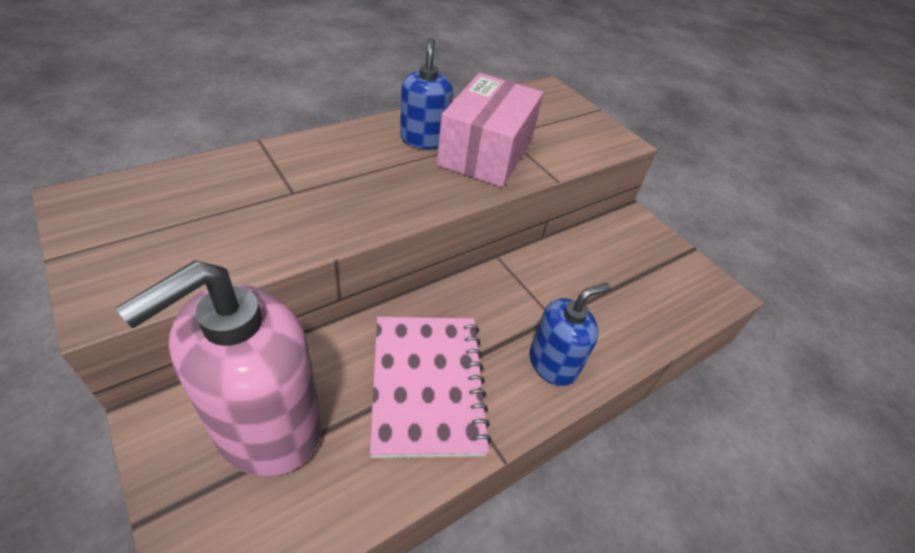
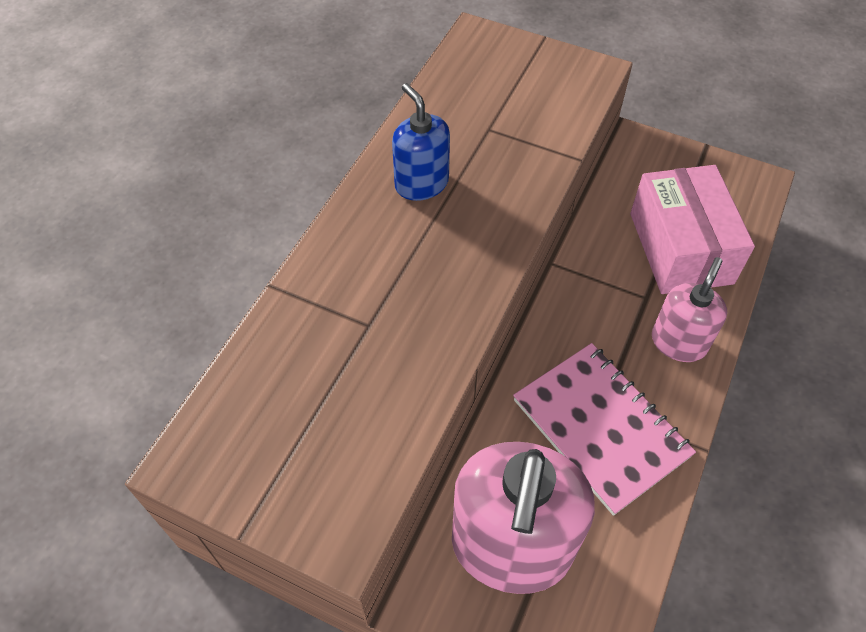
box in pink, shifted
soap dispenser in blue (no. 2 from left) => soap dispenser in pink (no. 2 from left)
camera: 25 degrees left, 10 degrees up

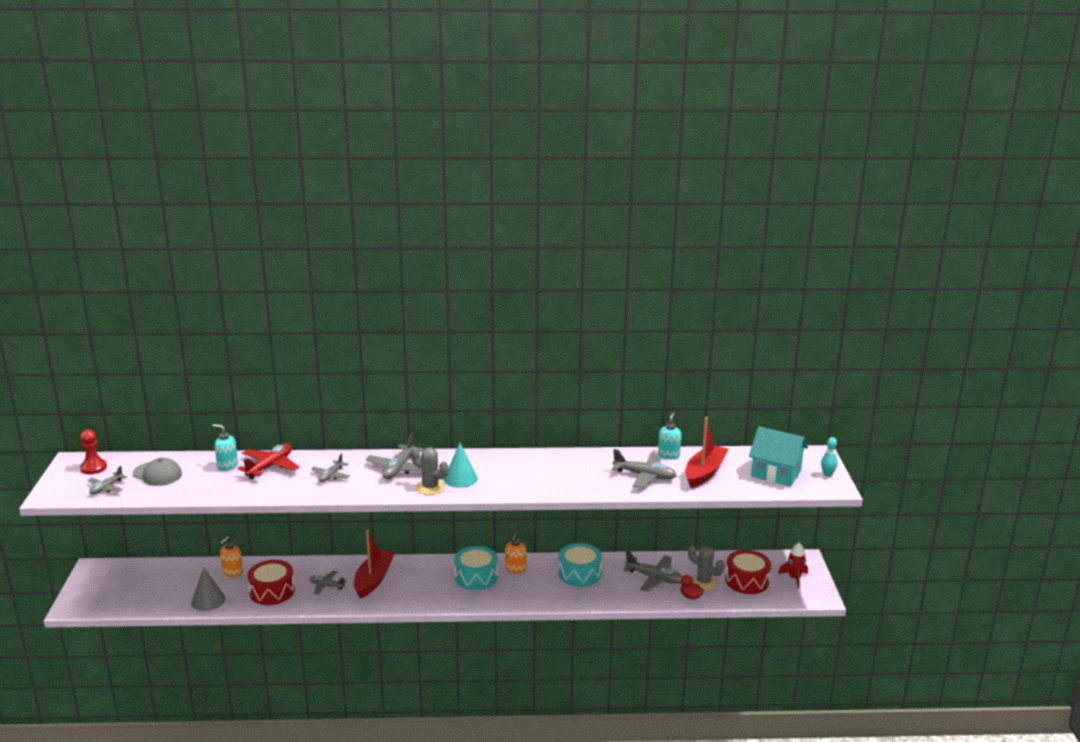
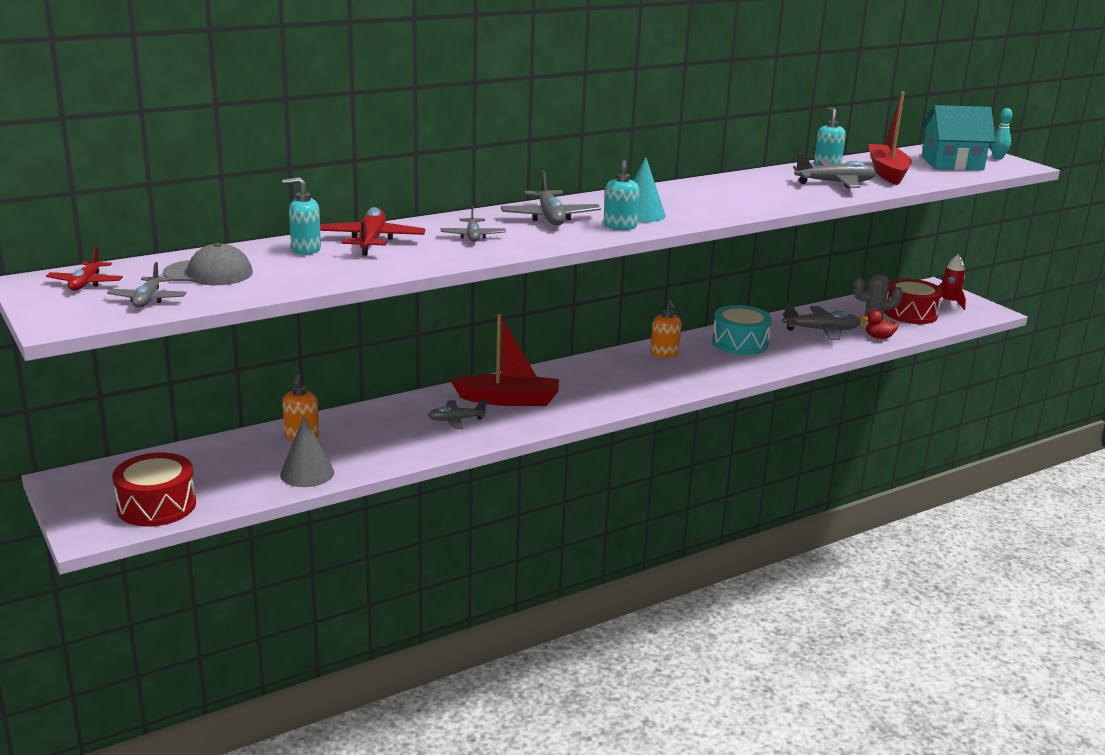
pawn in red => plane in red (no. 1 from left)
drum in red (no. 1 from left), shifted
boat in red (no. 1 from left), 105 degrees clockwise
cactus in grey (no. 1 from left) => soap dispenser in turquoise (no. 2 from left)
drum in turquoise (no. 1 from left) => nothing
camera: 30 degrees left, 0 degrees up

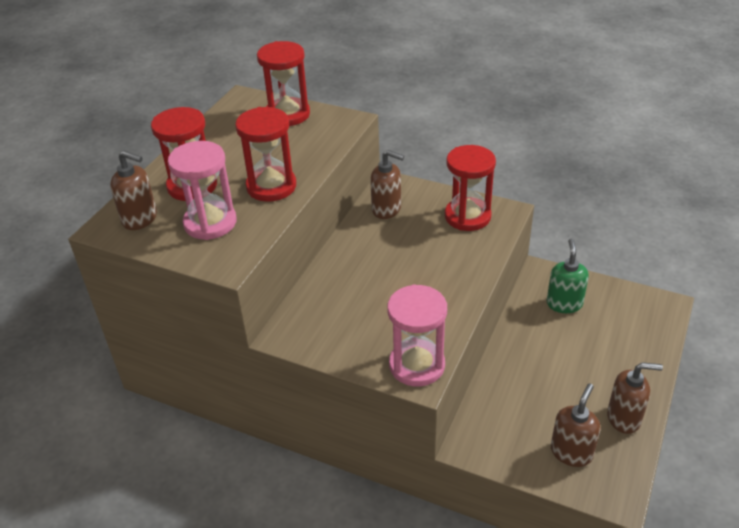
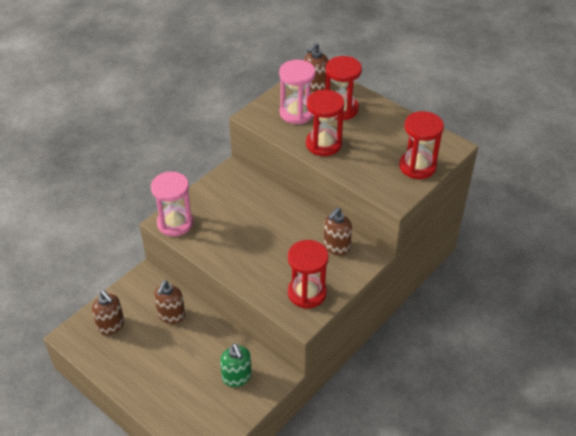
soap dispenser in brown (no. 4 from left in the first image) => soap dispenser in brown (no. 2 from left), shifted
soap dispenser in green, 45 degrees clockwise
camera: 105 degrees right, 5 degrees up

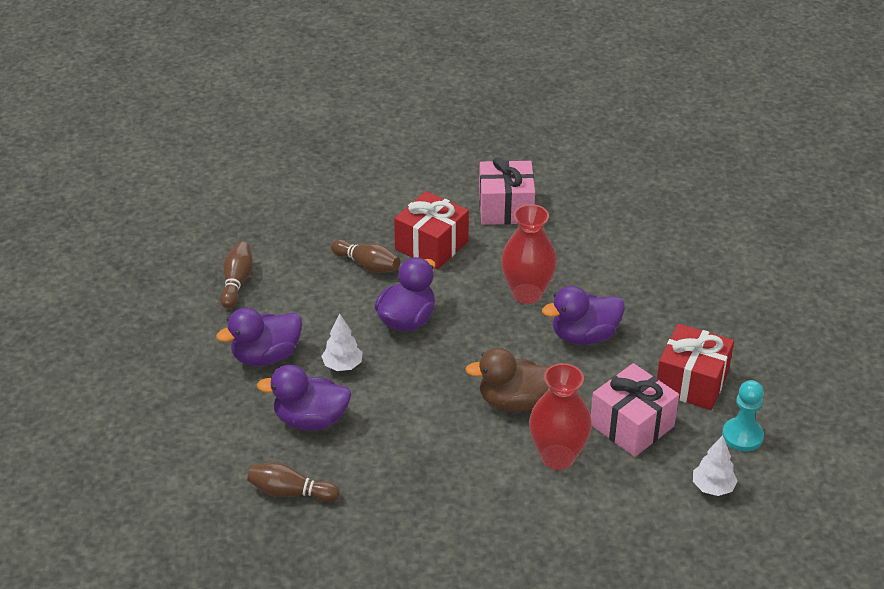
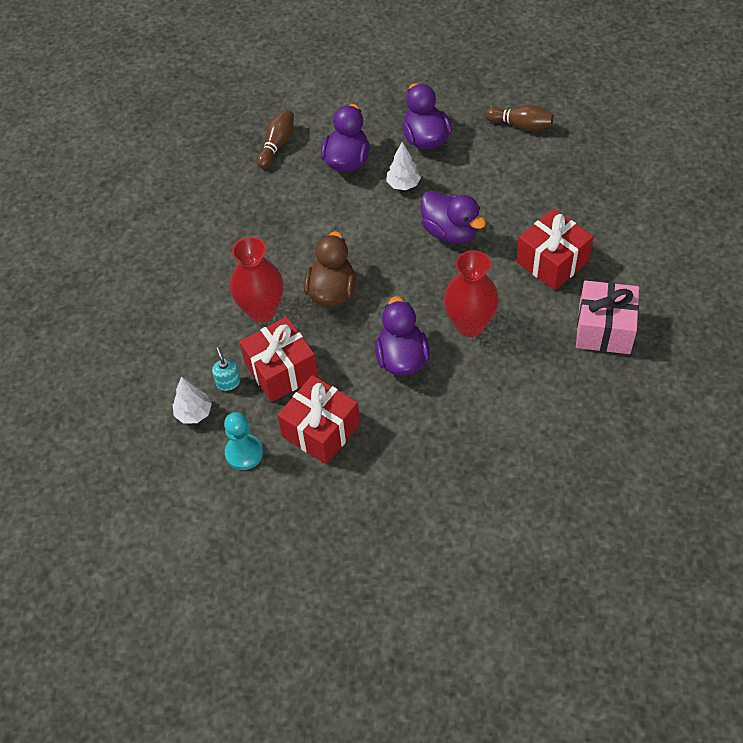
nothing => soap dispenser in turquoise
gift in pink (no. 2 from left) => gift in red (no. 1 from left)
bowling pin in brown (no. 3 from left) => nothing
camera: 105 degrees right, 15 degrees up

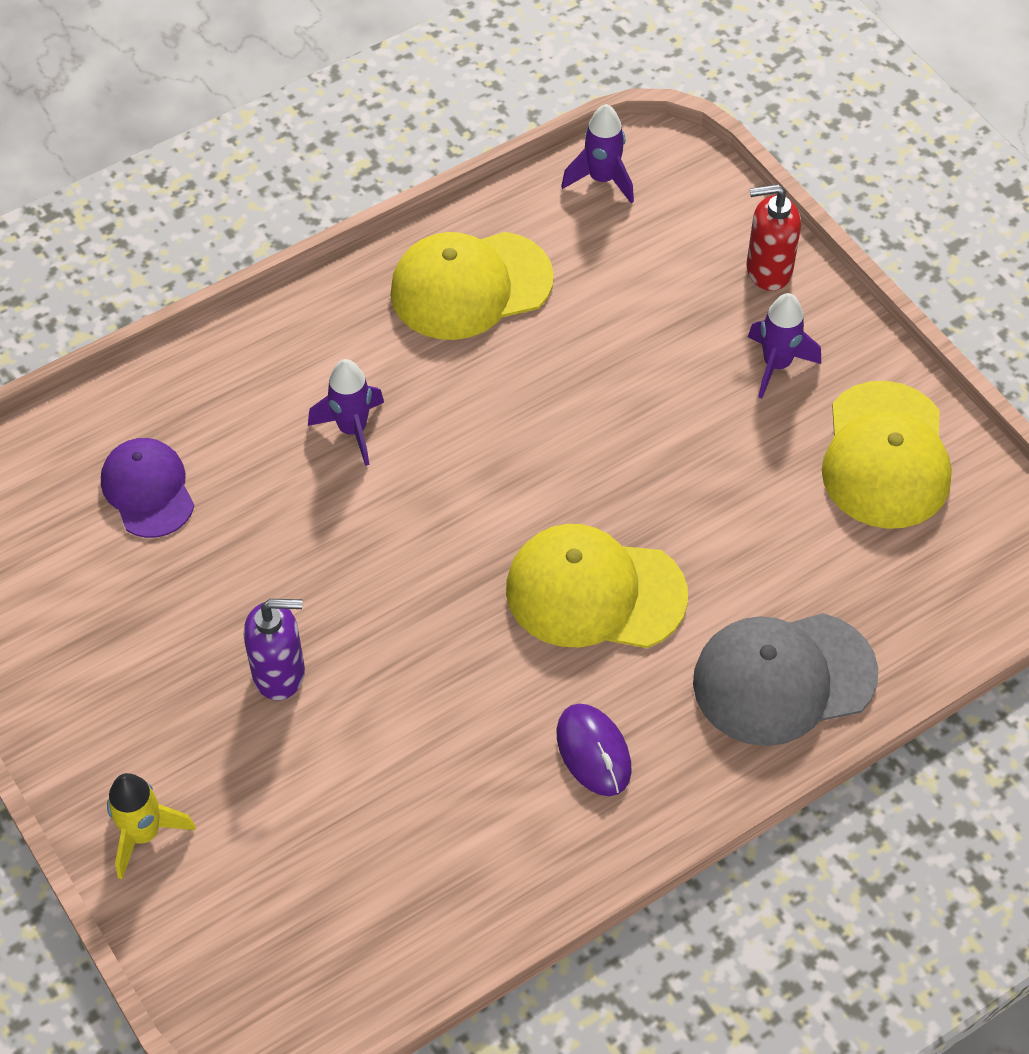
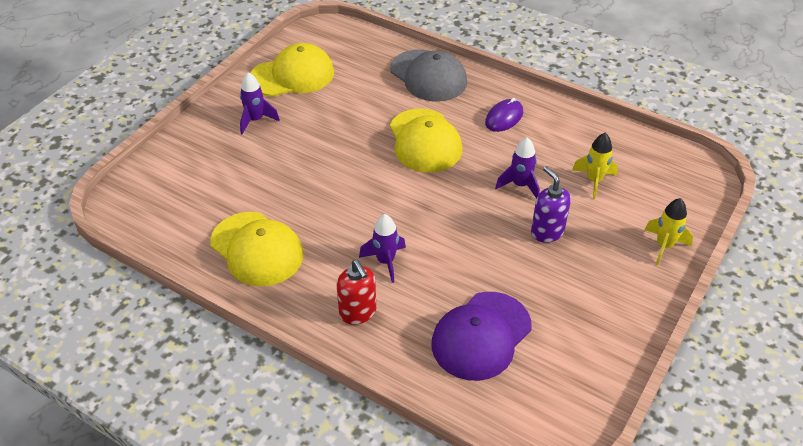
soap dispenser in red, shifted
cap in purple, x1.53
rocket in purple (no. 2 from left in the first image) => rocket in purple (no. 3 from left), shifted
nothing => rocket in yellow (no. 1 from left)
camera: 115 degrees left, 10 degrees down

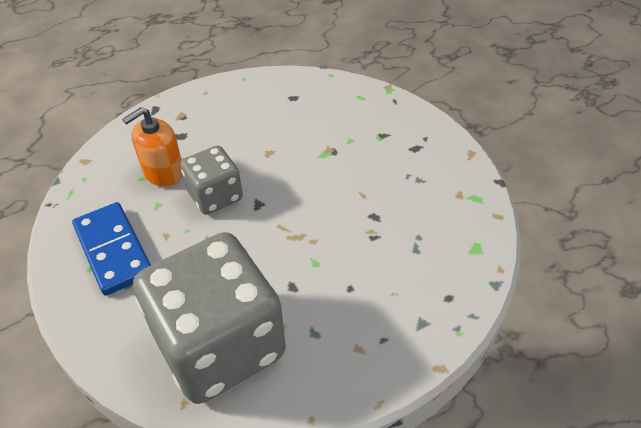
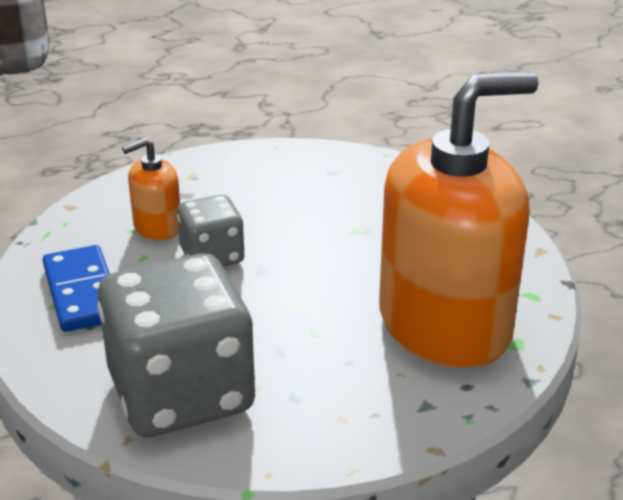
nothing => soap dispenser in orange (no. 2 from left)
camera: 10 degrees right, 15 degrees down

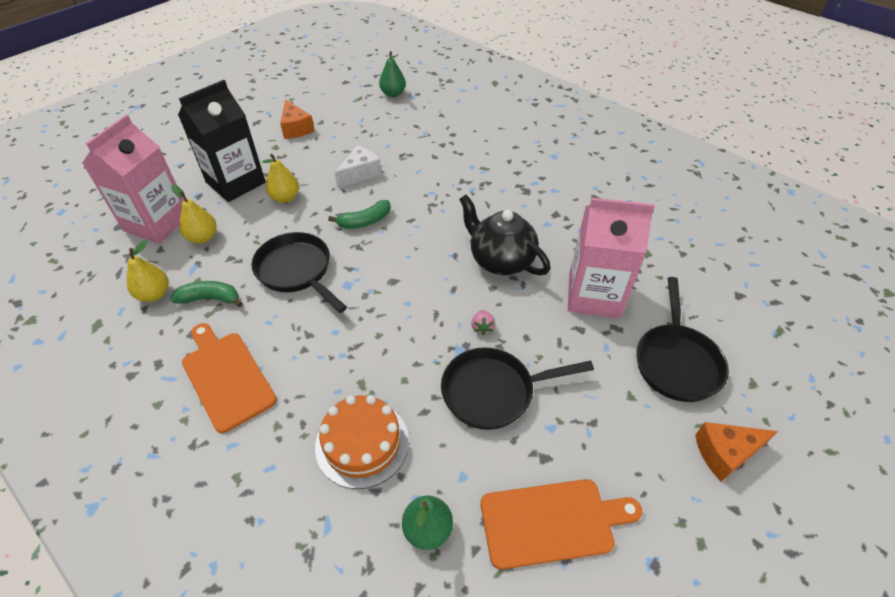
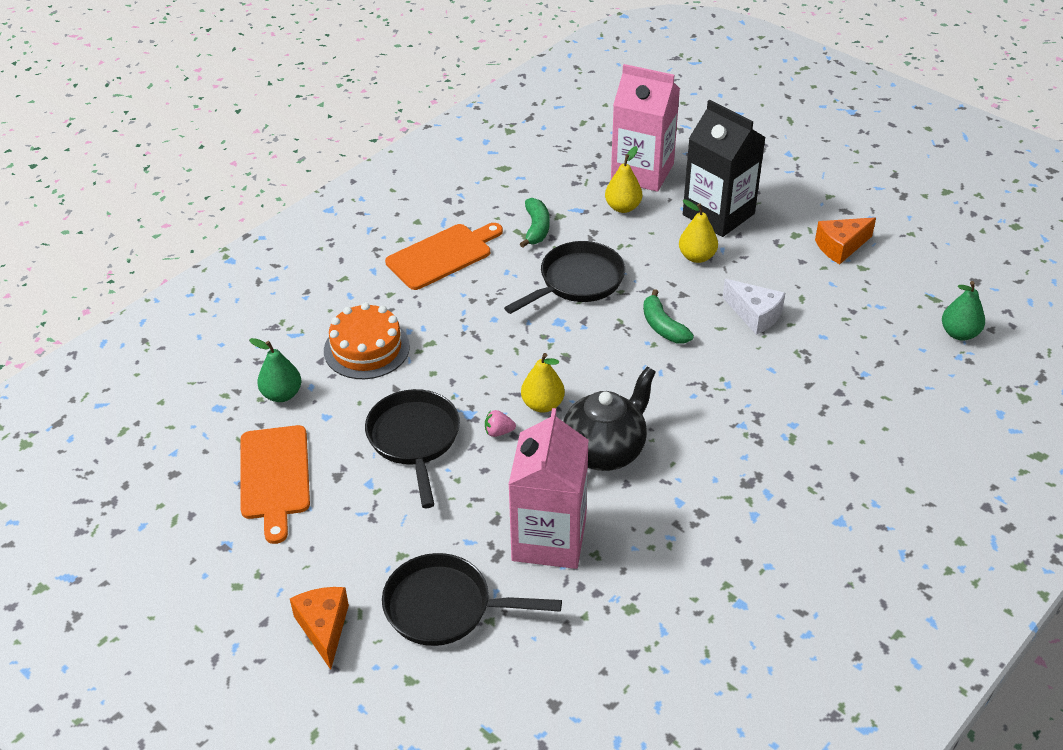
pear in yellow (no. 1 from left), shifted
camera: 90 degrees right, 5 degrees down

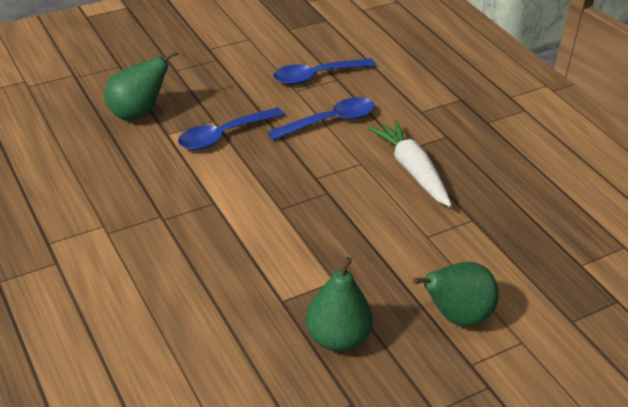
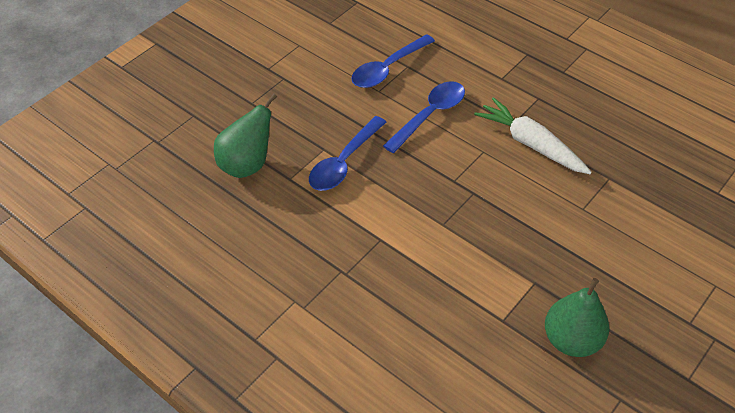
pear in green (no. 3 from left) => nothing
camera: 20 degrees left, 10 degrees up

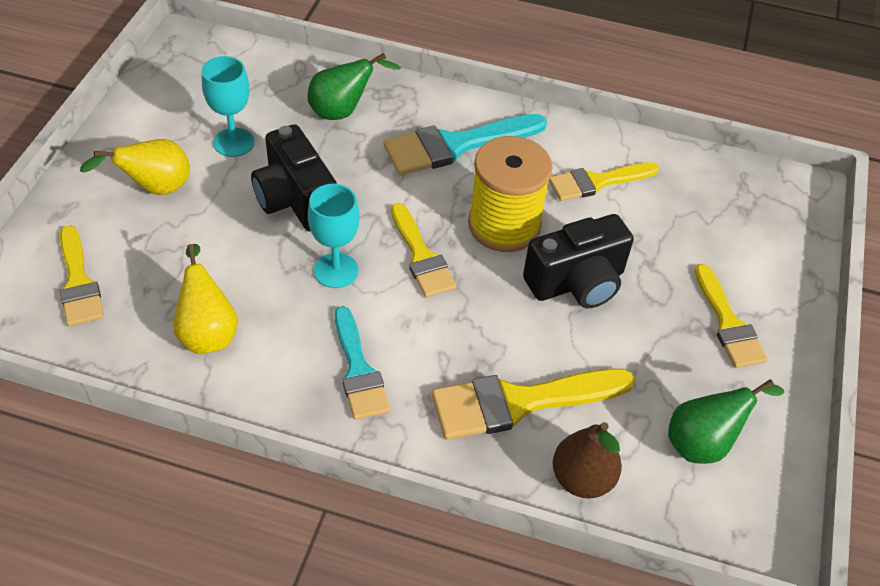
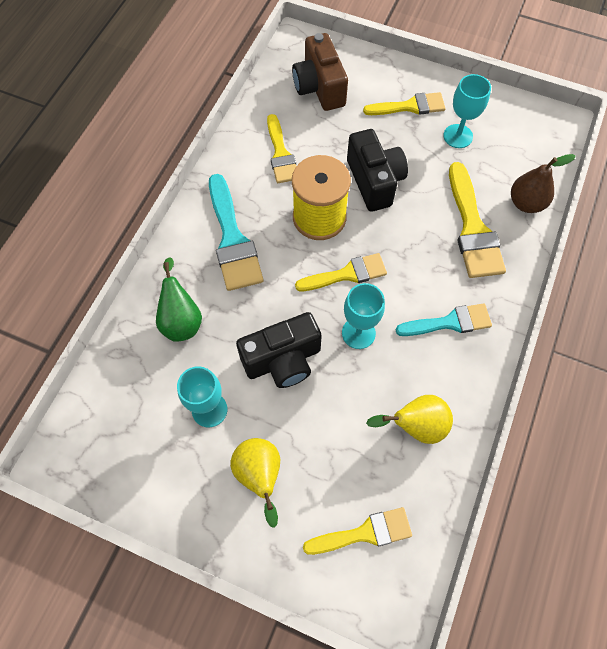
nothing => camera in brown
nothing => goblet in turquoise (no. 3 from left)
pear in green (no. 2 from left) => nothing
camera: 80 degrees left, 15 degrees up

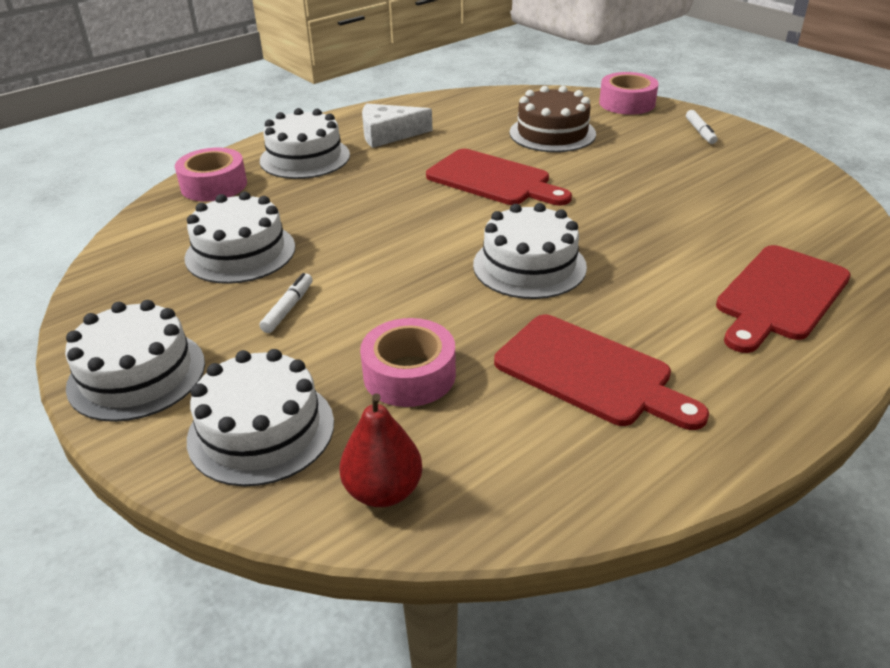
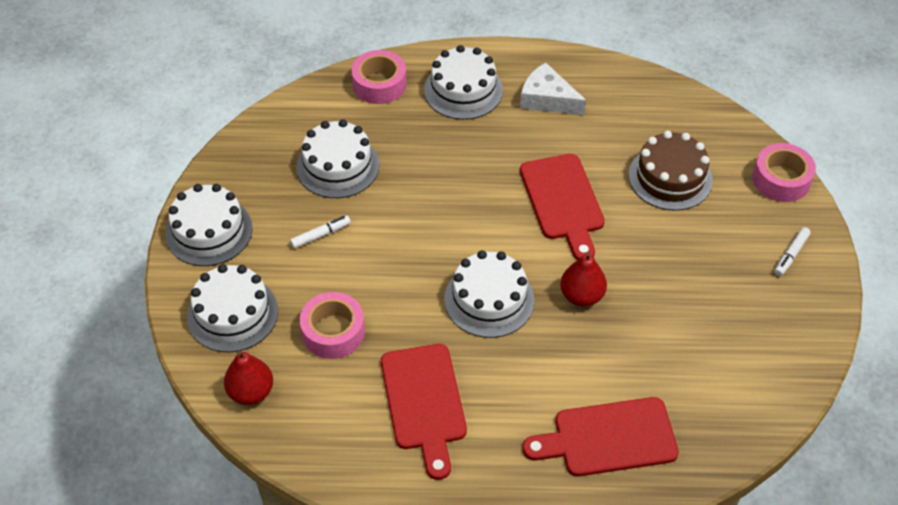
nothing => pear in red (no. 2 from left)
camera: 40 degrees right, 15 degrees up

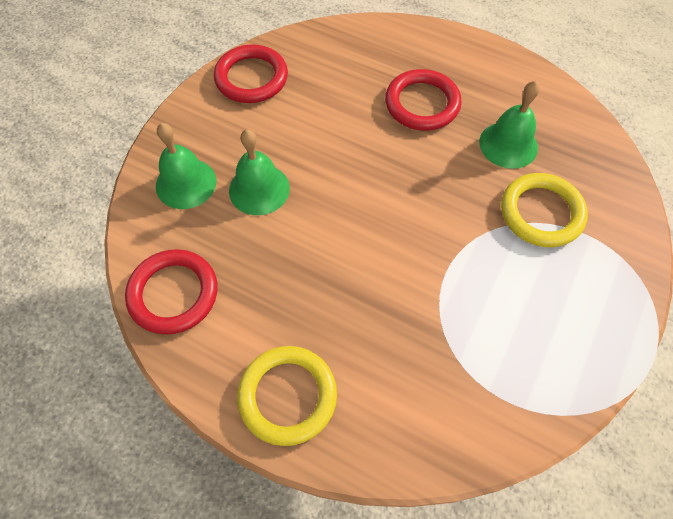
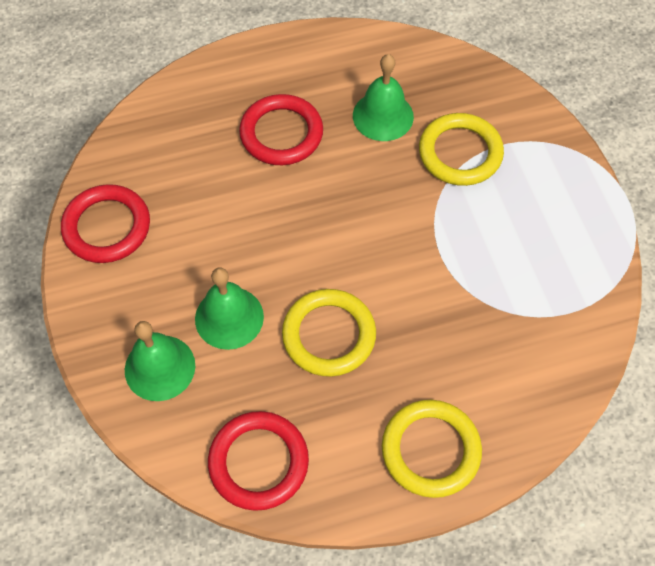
nothing => ring in yellow (no. 1 from left)
camera: 45 degrees left, 0 degrees up

